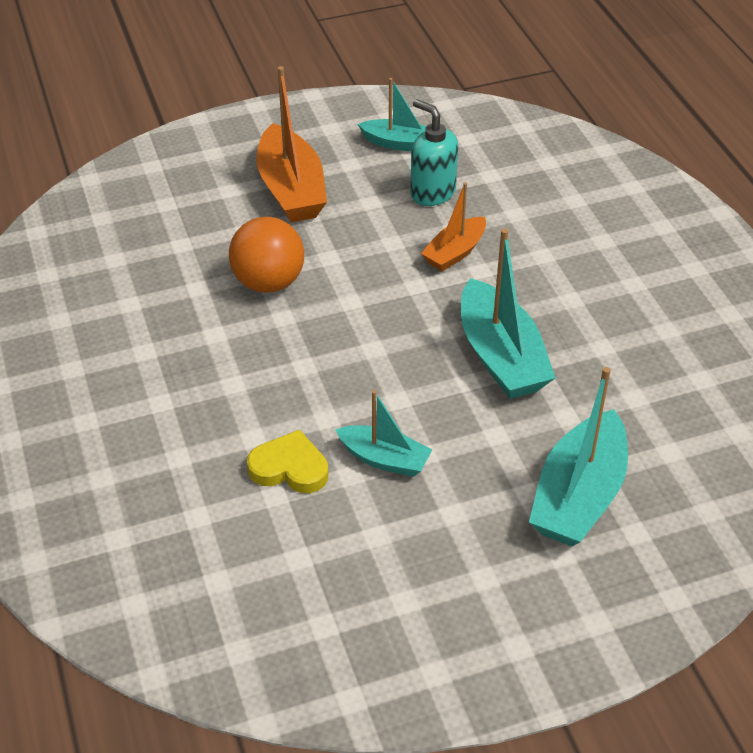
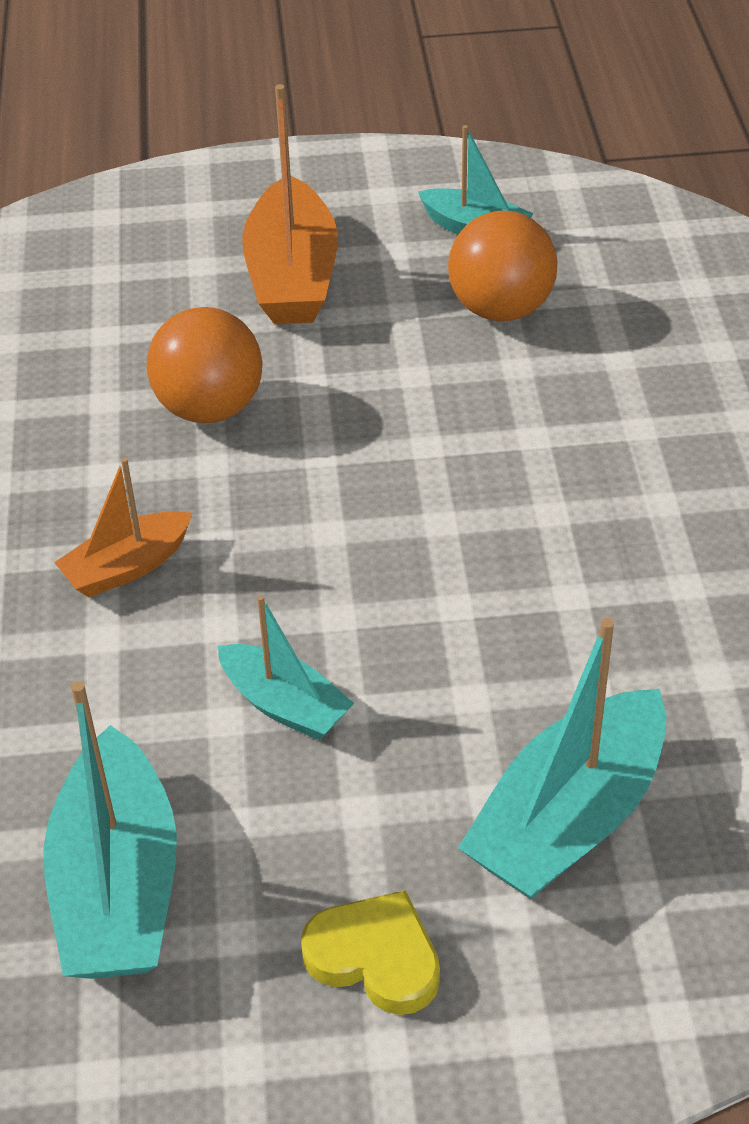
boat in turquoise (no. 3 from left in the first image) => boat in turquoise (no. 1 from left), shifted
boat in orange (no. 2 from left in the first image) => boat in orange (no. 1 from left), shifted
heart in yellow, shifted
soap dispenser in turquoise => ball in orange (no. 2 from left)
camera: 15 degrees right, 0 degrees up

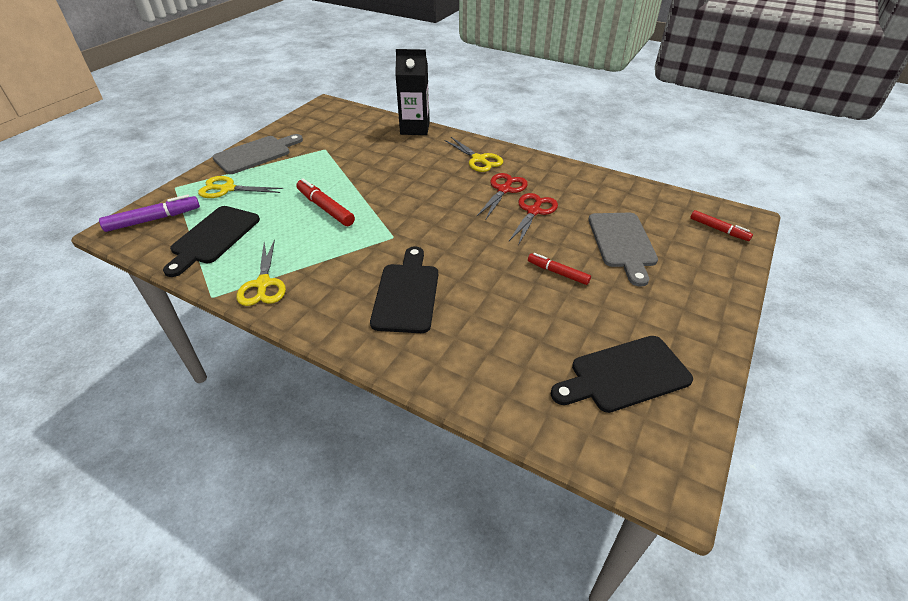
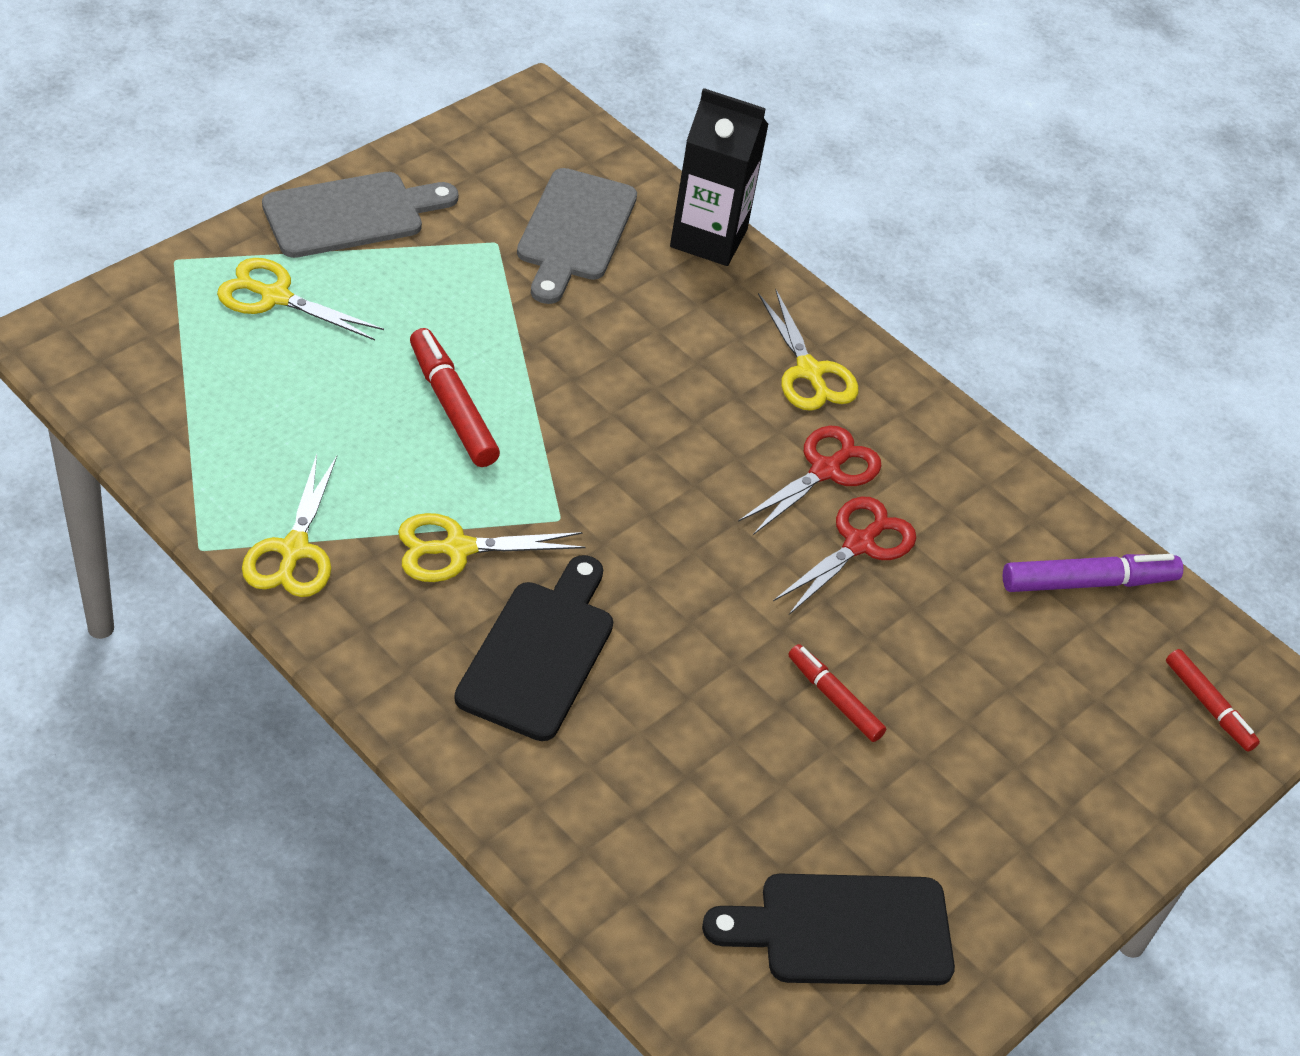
nothing => scissors in yellow (no. 3 from left)
cutting board in grey (no. 2 from left), shifted
marker in purple, shifted
cutting board in black (no. 1 from left) => nothing
camera: 10 degrees right, 5 degrees up

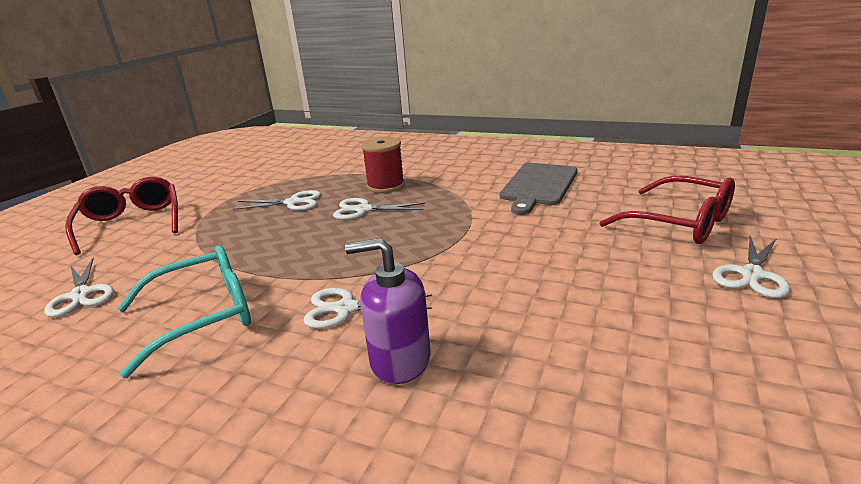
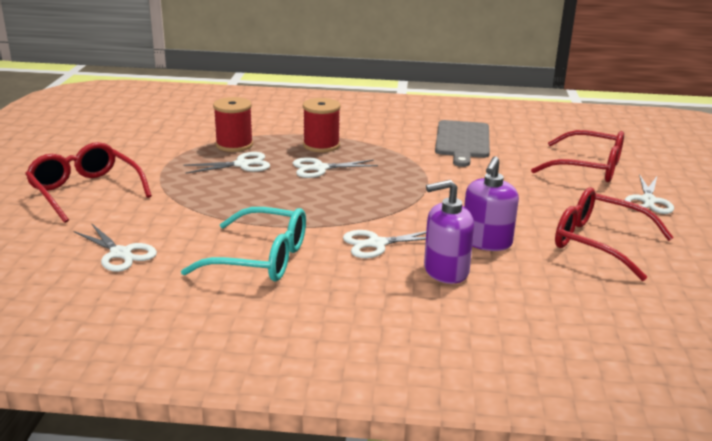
glasses in turquoise, 60 degrees clockwise
nothing => spool in red (no. 1 from left)
nothing => soap dispenser in purple (no. 2 from left)
nothing => glasses in red (no. 3 from left)
camera: 20 degrees left, 0 degrees up

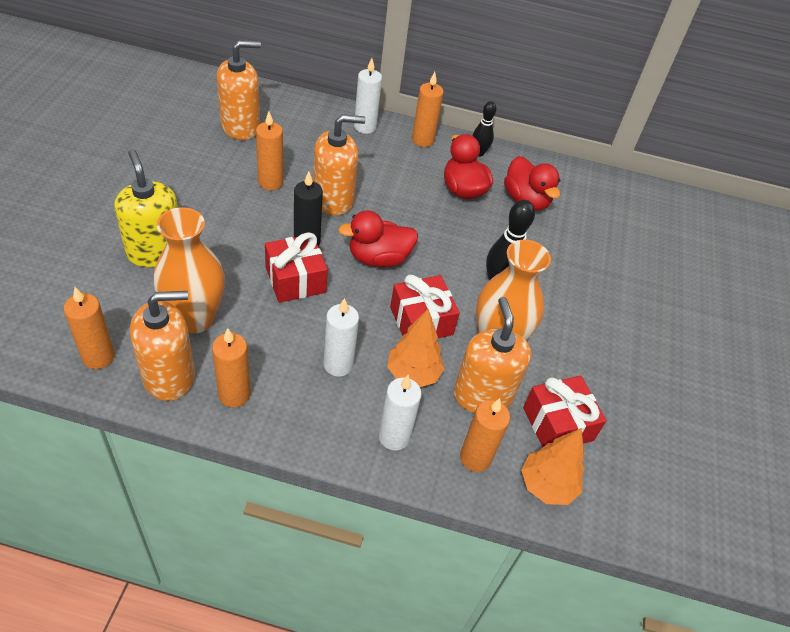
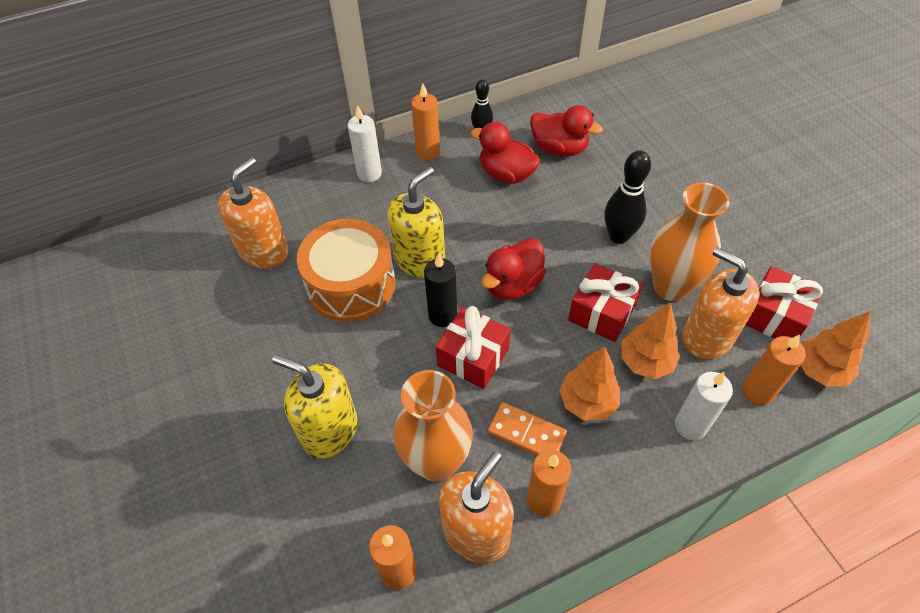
candle in orange (no. 3 from left) => drum in orange
soap dispenser in orange (no. 3 from left) => soap dispenser in yellow (no. 2 from left)
nothing => domino in orange
candle in white (no. 1 from left) => tree in orange (no. 1 from left)
camera: 30 degrees left, 5 degrees up

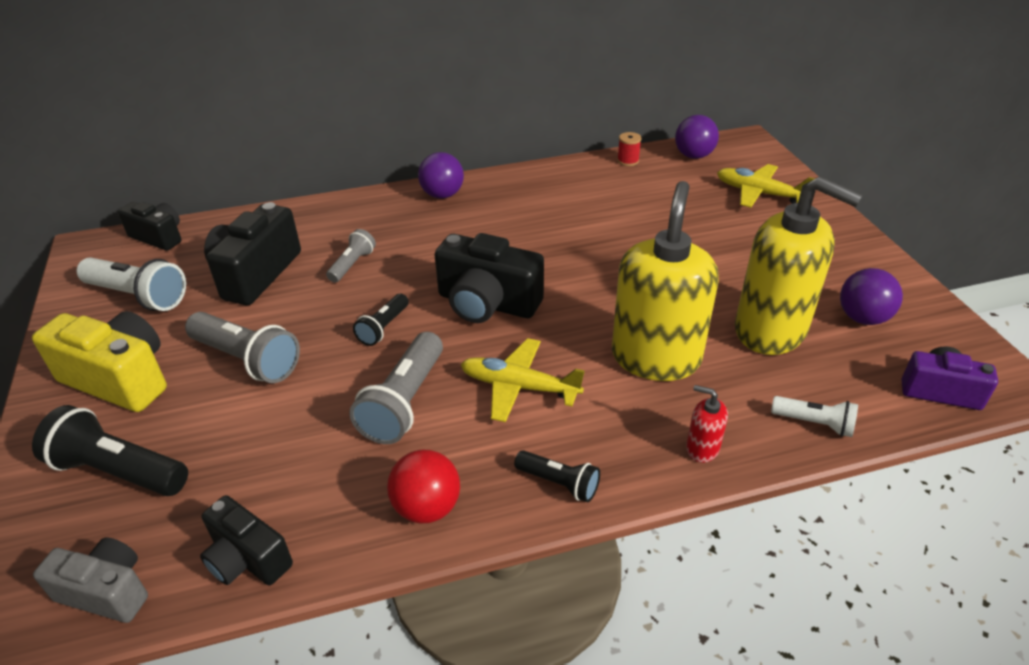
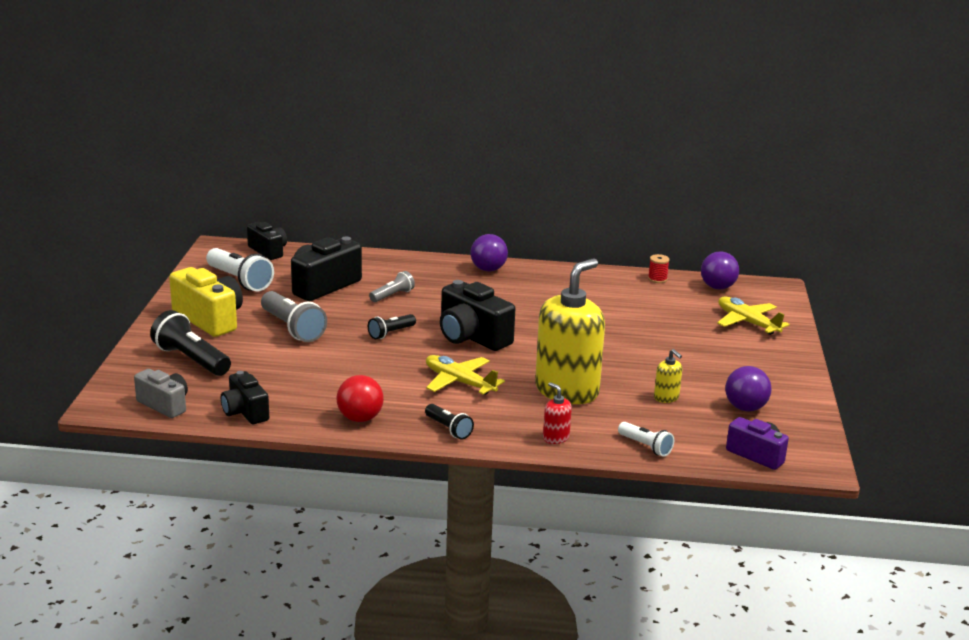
soap dispenser in yellow (no. 2 from left), x0.40
flashlight in grey (no. 3 from left) => nothing
camera: 20 degrees right, 15 degrees down

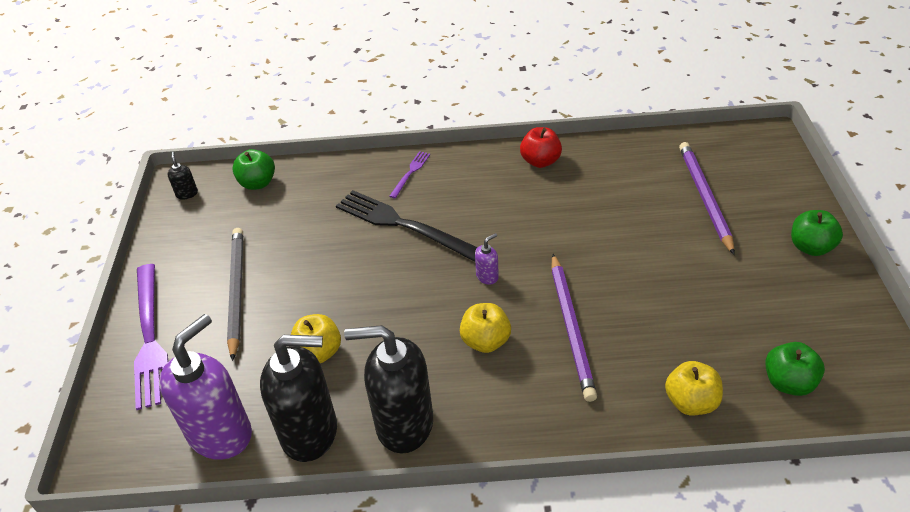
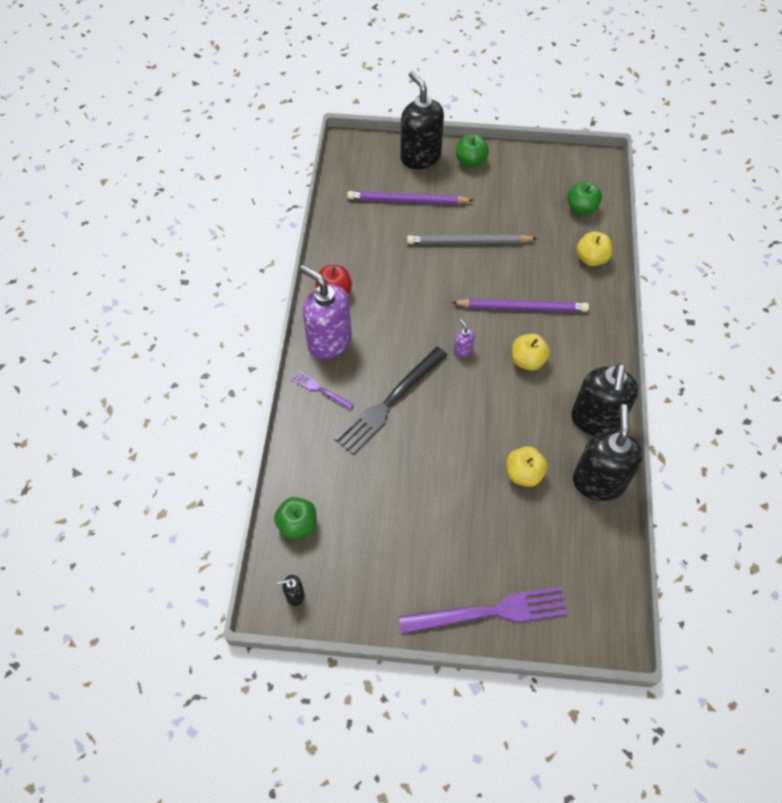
soap dispenser in purple (no. 1 from left), shifted
nothing => soap dispenser in black (no. 2 from left)
pencil in grey, shifted
camera: 85 degrees left, 15 degrees up

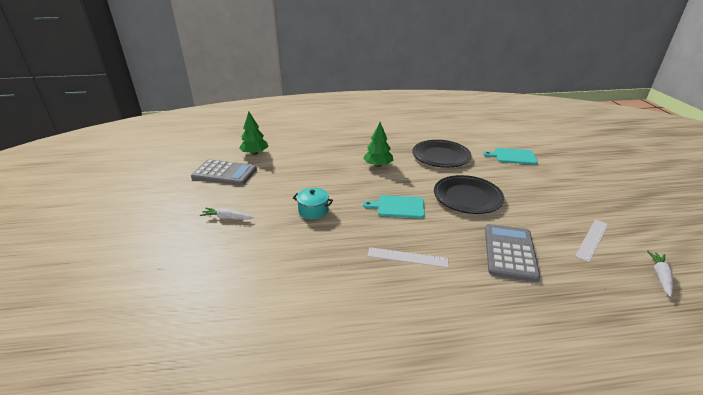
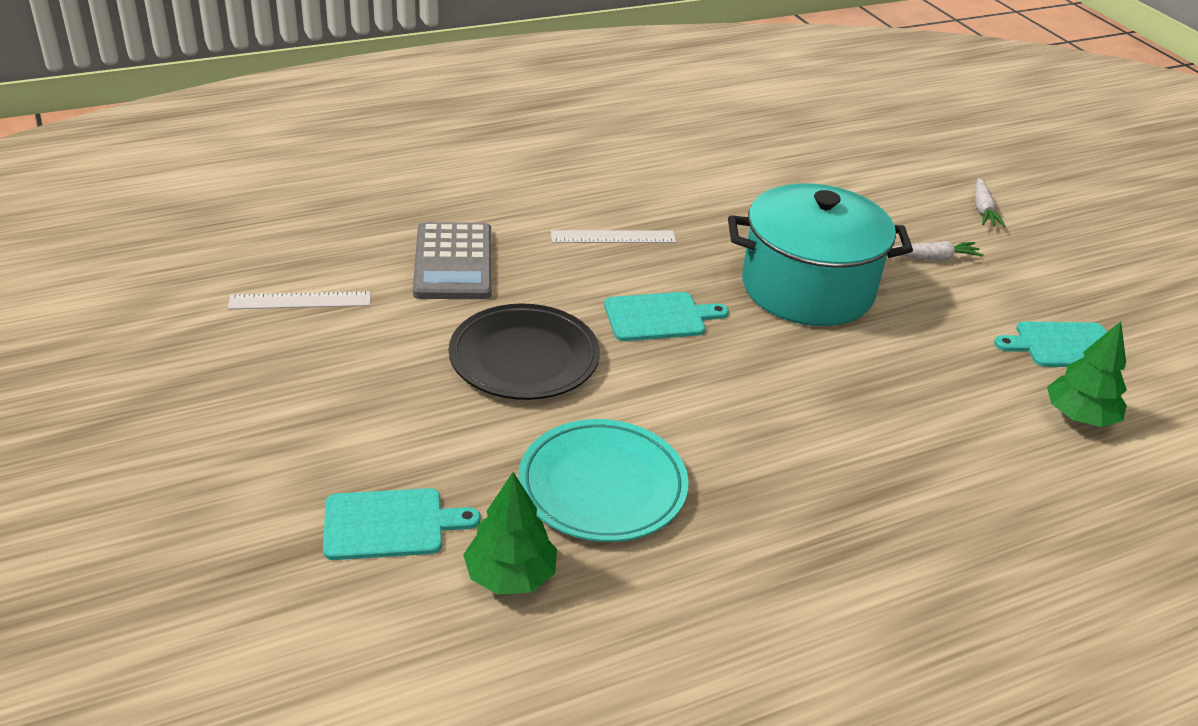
ruler in white (no. 2 from left in the first image) => ruler in white (no. 1 from left), 60 degrees clockwise
tree in green (no. 2 from left in the first image) => tree in green (no. 1 from left), shifted
plate in black (no. 1 from left) => plate in turquoise
pot in turquoise, x2.34
carrot in white (no. 2 from left), shifted
calculator in grey (no. 1 from left) => cutting board in turquoise (no. 3 from left)
camera: 160 degrees right, 5 degrees up

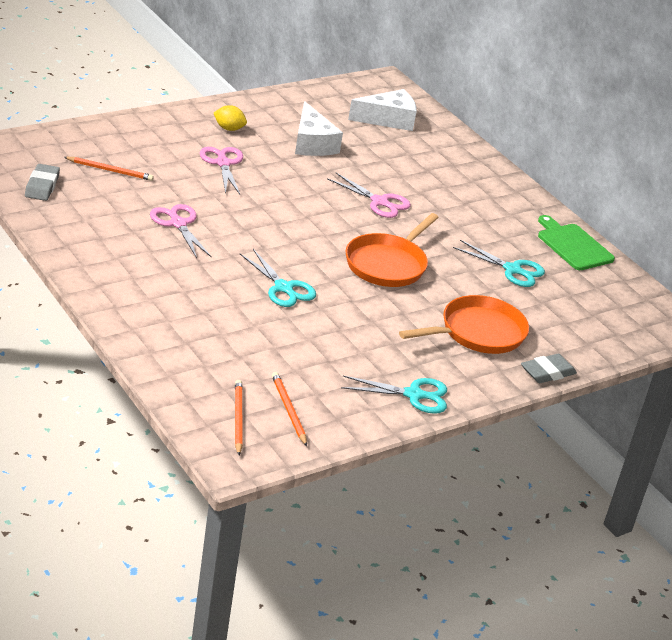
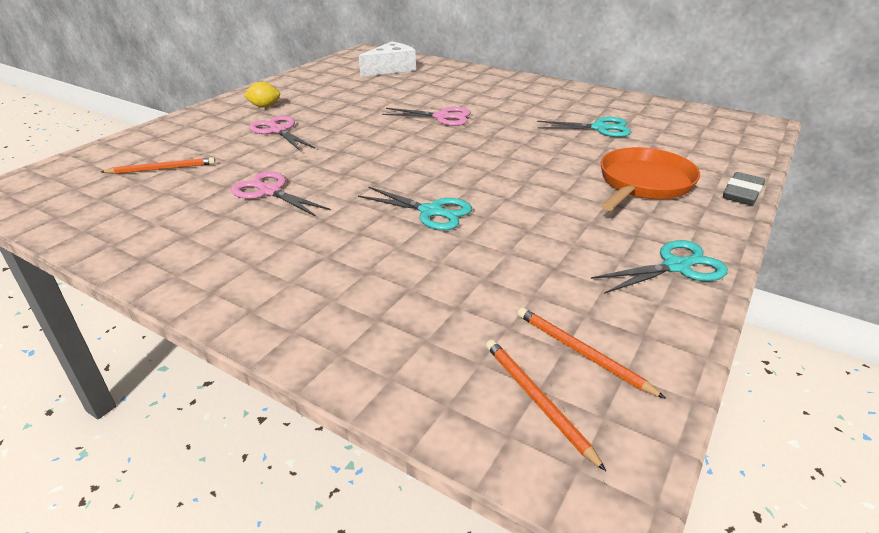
eraser in grey (no. 1 from left) => nothing
cheese in white (no. 1 from left) => nothing
pan in orange (no. 1 from left) => nothing
cutting board in green => nothing
camera: 20 degrees left, 0 degrees up

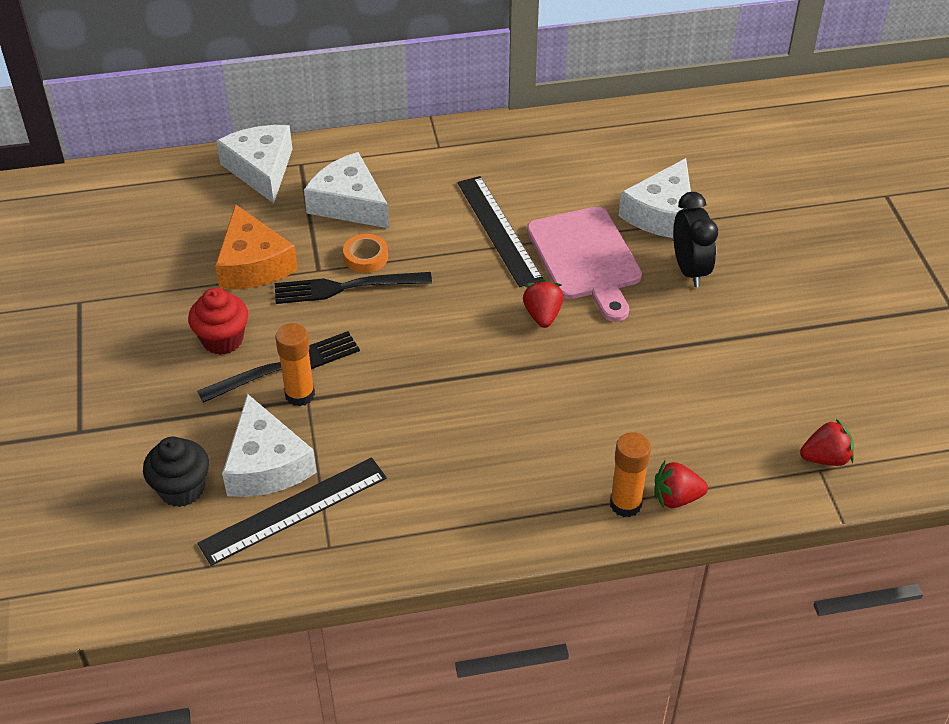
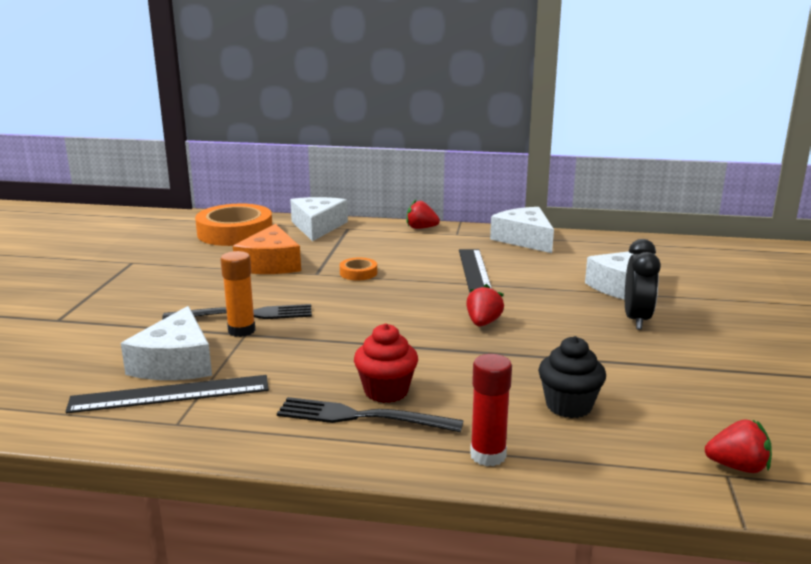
nothing => tape in orange (no. 1 from left)
fork in black (no. 2 from left), shifted
cupcake in red, shifted
strawberry in red (no. 2 from left in the first image) => strawberry in red (no. 1 from left), shifted
glue stick in orange (no. 2 from left) => glue stick in red
cheese in white (no. 3 from left), shifted
cupcake in black, shifted
cutting board in pink => nothing
camera: 20 degrees right, 25 degrees down

